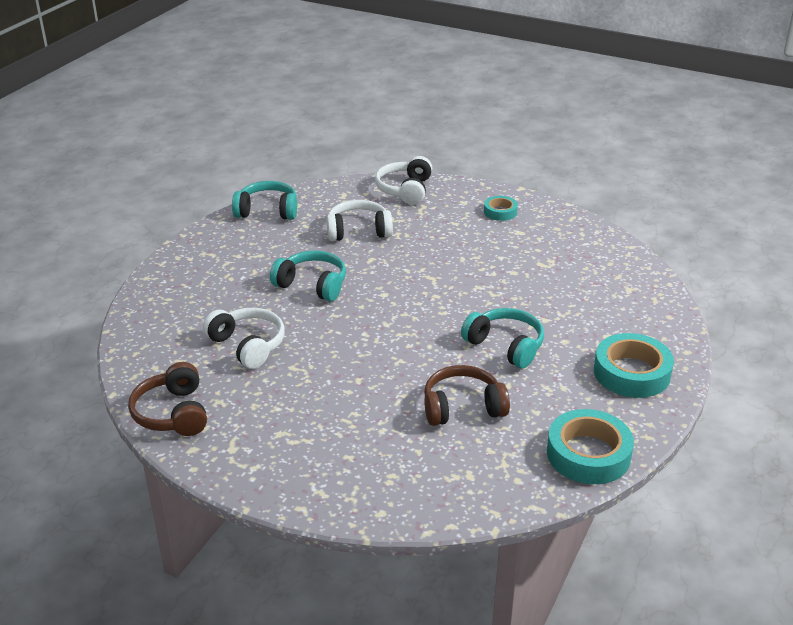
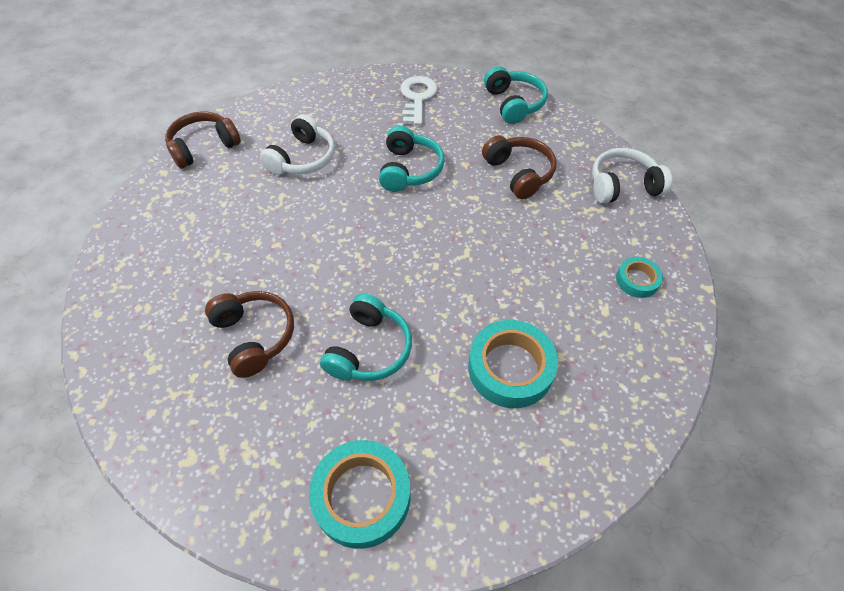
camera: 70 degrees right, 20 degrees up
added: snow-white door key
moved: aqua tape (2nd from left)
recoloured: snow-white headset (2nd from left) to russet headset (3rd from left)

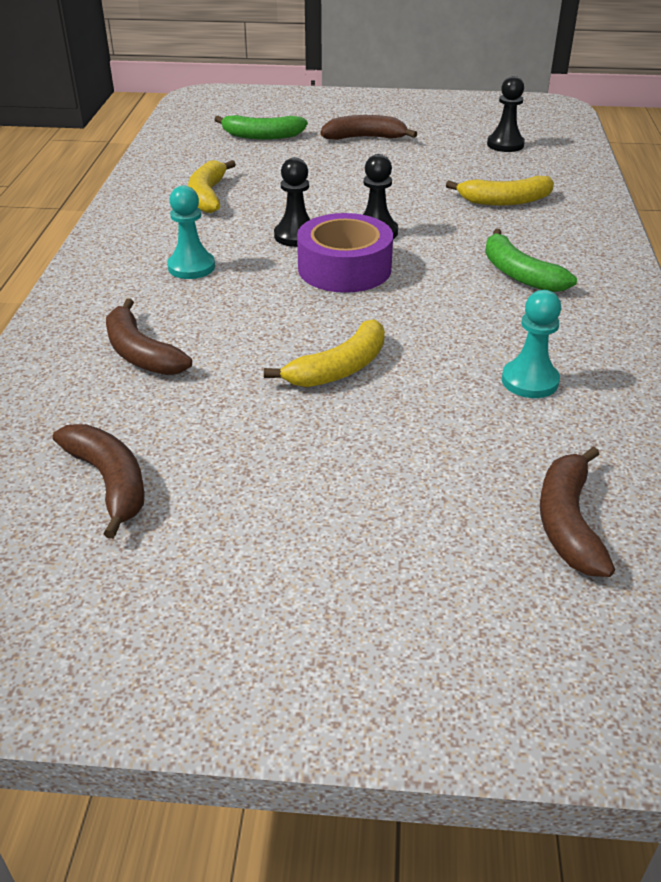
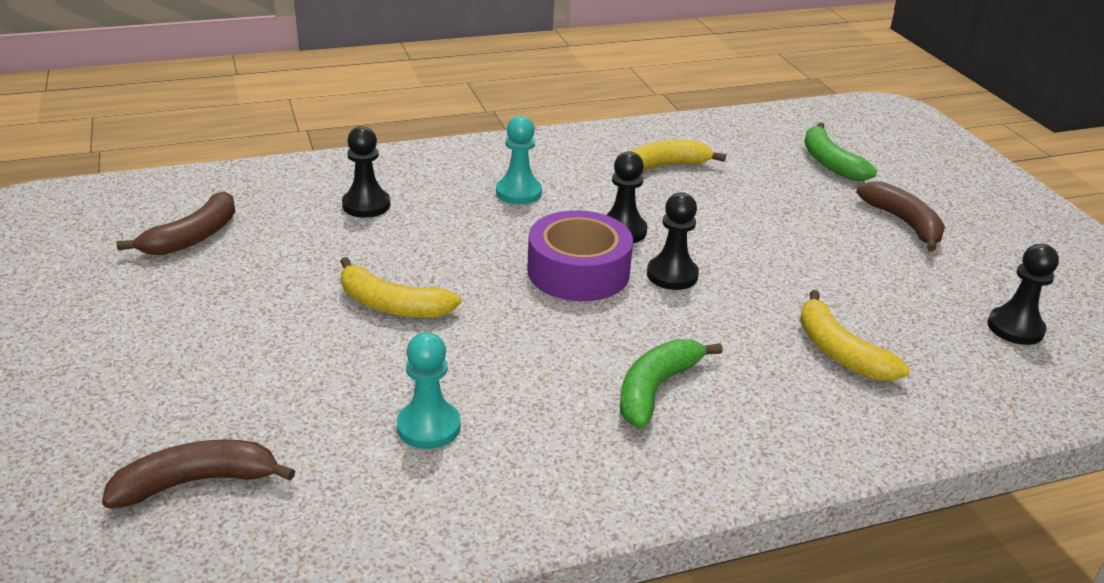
camera: 65 degrees right, 5 degrees down
replaced: russet banana fruit (2nd from left) to black pawn (1st from left)

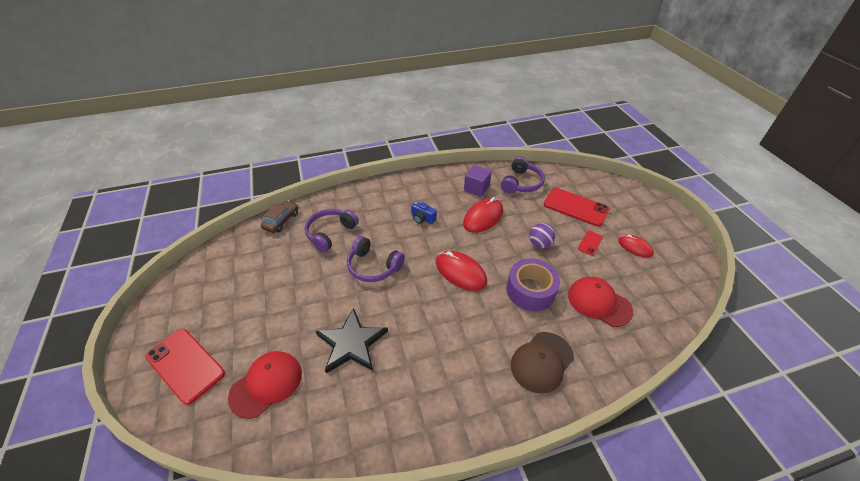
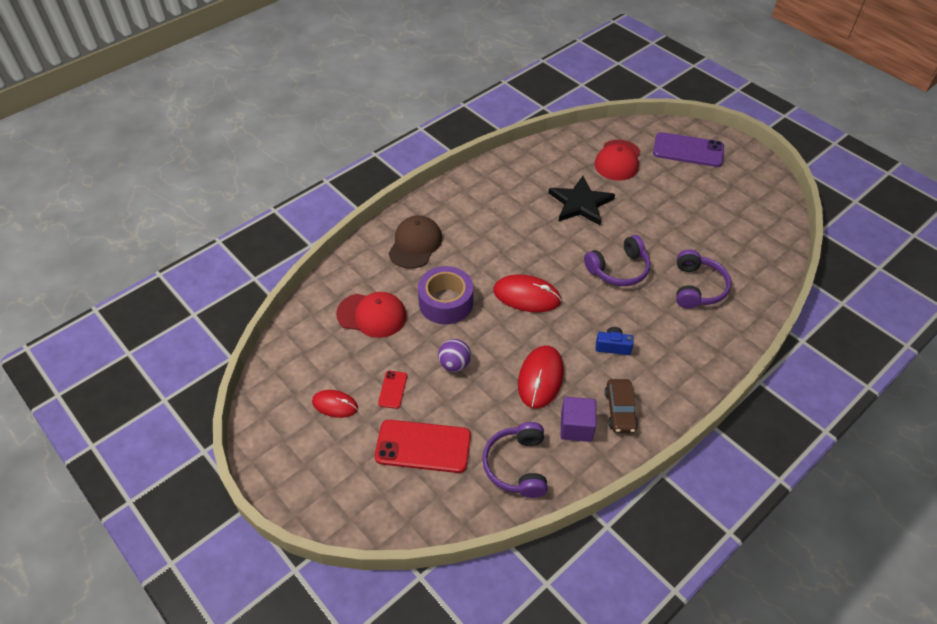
camera: 155 degrees right, 5 degrees up
moved: russet toy car
recoloured: red smartphone (1st from left) to violet smartphone
turned: violet headset (2nd from left) 150 degrees clockwise

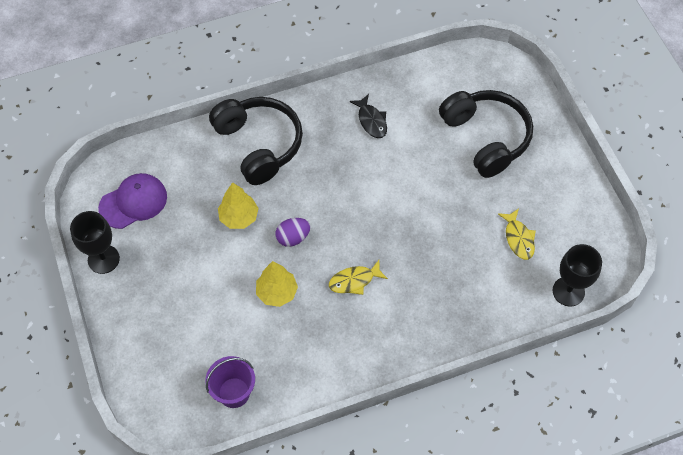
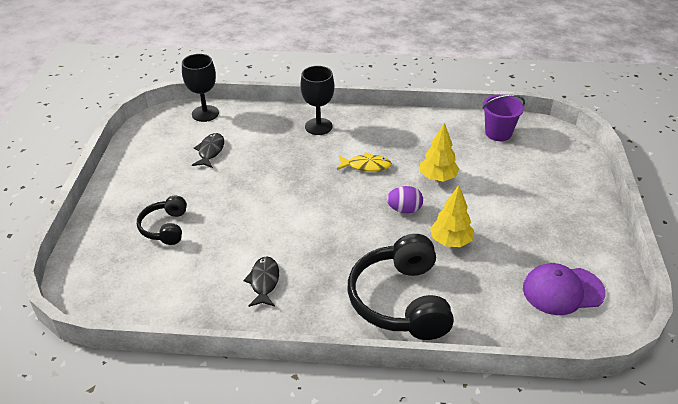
camera: 155 degrees left, 20 degrees down
moved: black wine glass (1st from left in the first image) to black wine glass (2nd from left)
recoloured: golden toy fish (2nd from left) to black toy fish (1st from left)
resized: black headset (2nd from left in the first image) x0.54

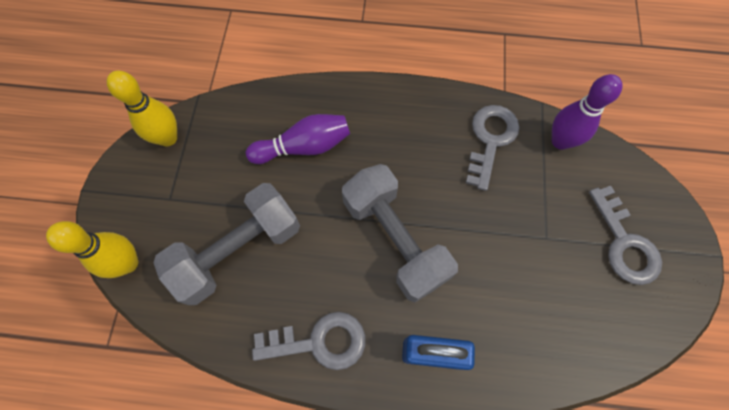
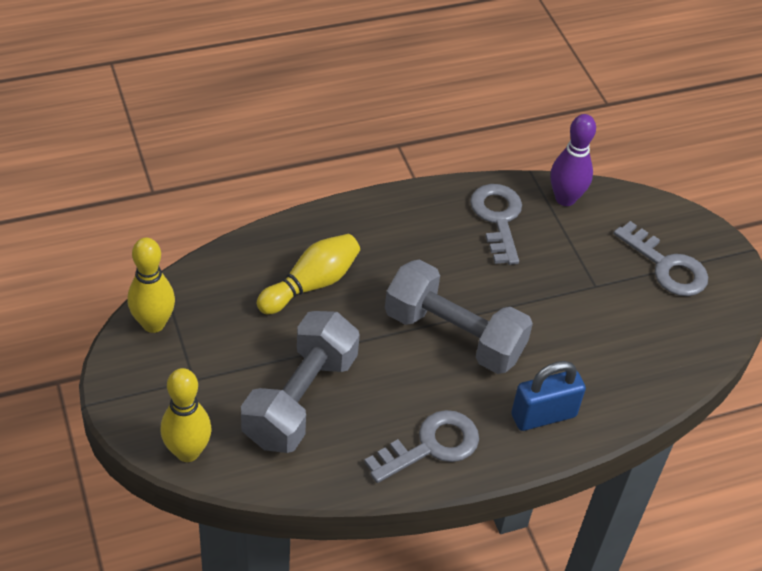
camera: 30 degrees left, 20 degrees down
recoloured: violet bowling pin (1st from left) to golden bowling pin (3rd from left)

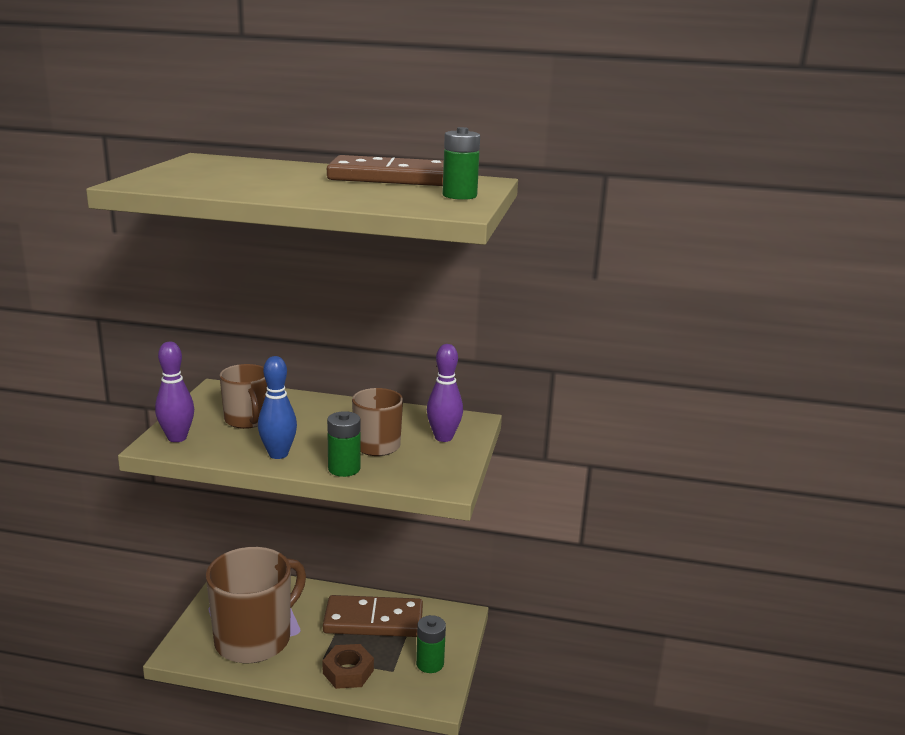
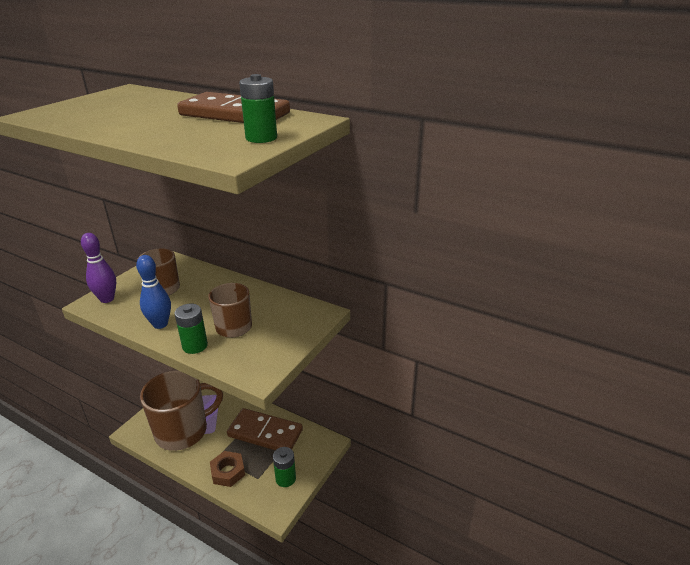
camera: 20 degrees right, 10 degrees up
removed: violet bowling pin (2nd from left)

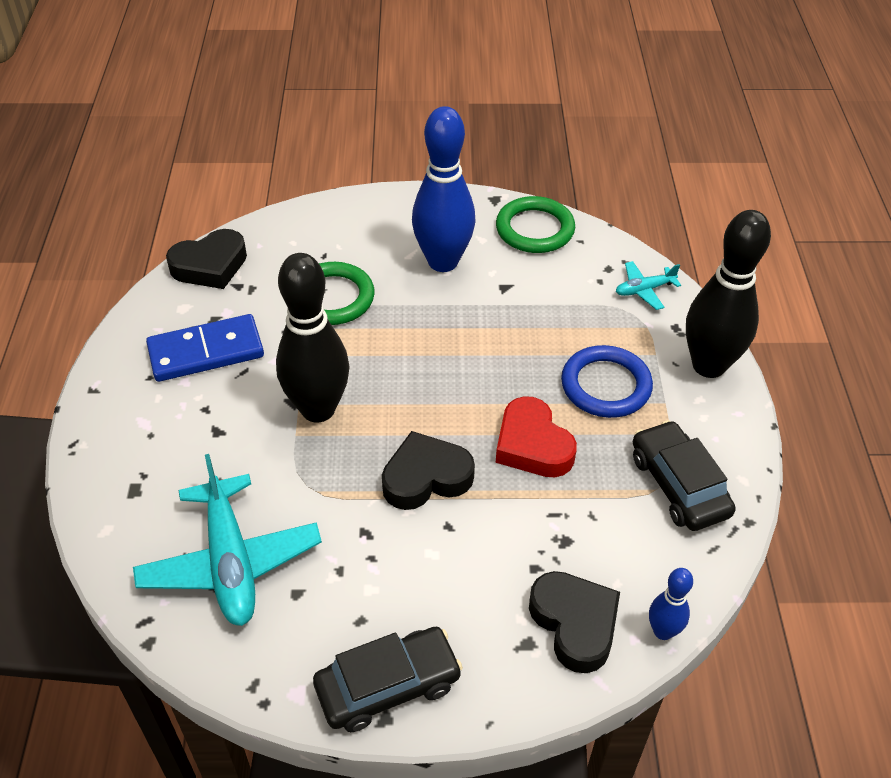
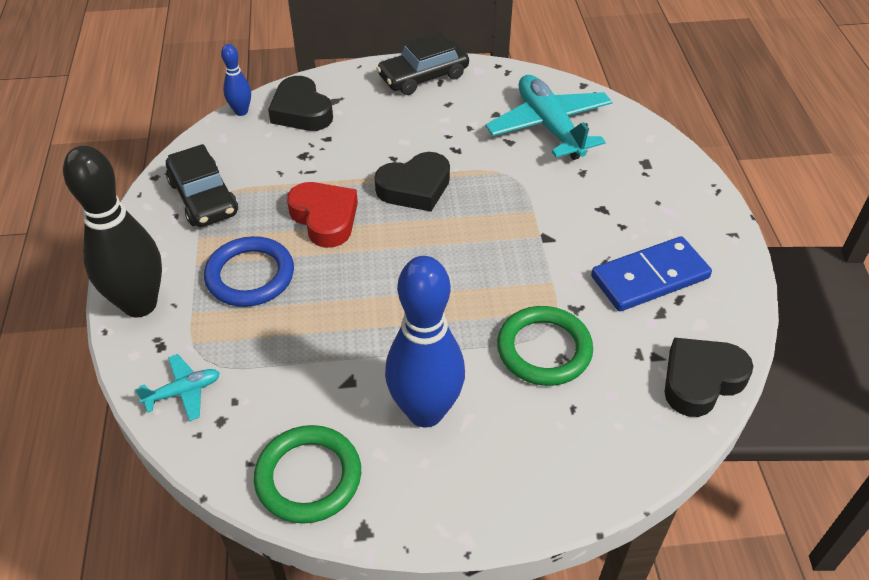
camera: 175 degrees right, 0 degrees up
removed: black bowling pin (1st from left)

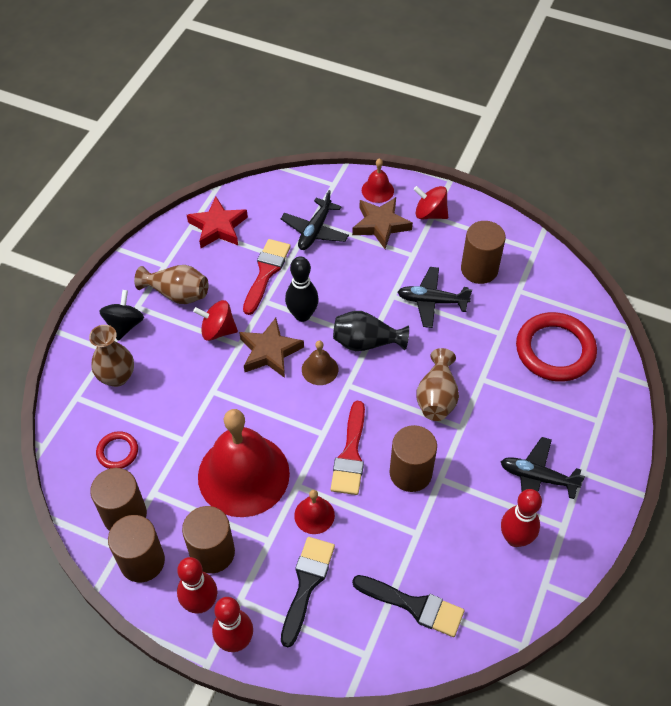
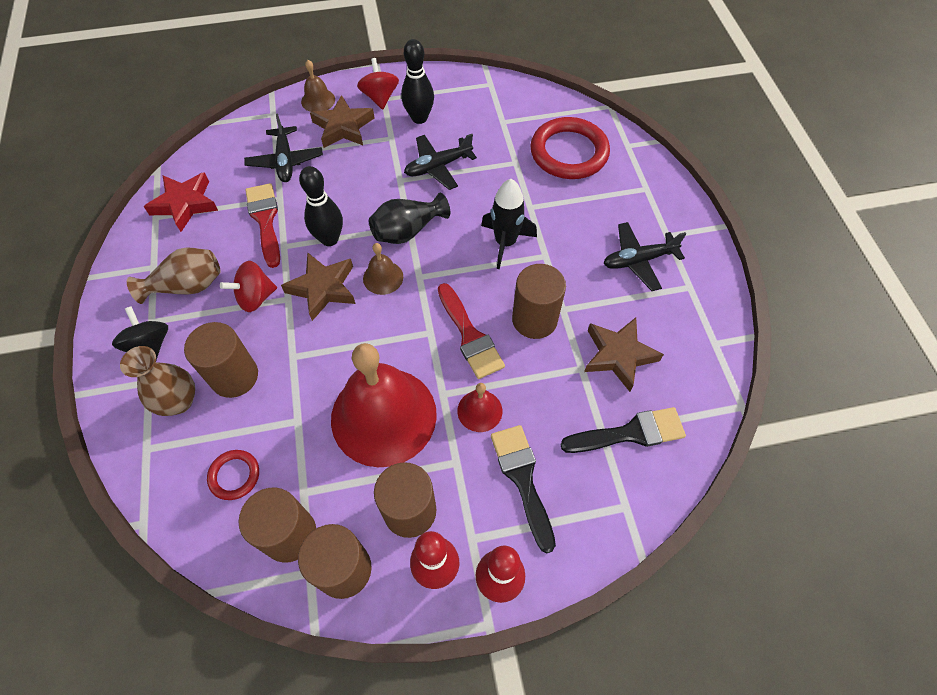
camera: 35 degrees left, 5 degrees up
removed: red bowling pin (3rd from left)
added: black bowling pin (2nd from left); russet star (3rd from left)
moved: russet cylinder shape (5th from left in the first image) to russet cylinder shape (1st from left)
replaced: russet flower vase (3rd from left) to black spaceship
recoloured: red hand bell (3rd from left) to russet hand bell (1st from left)
turned: red spinning top (2nd from left) 90 degrees clockwise

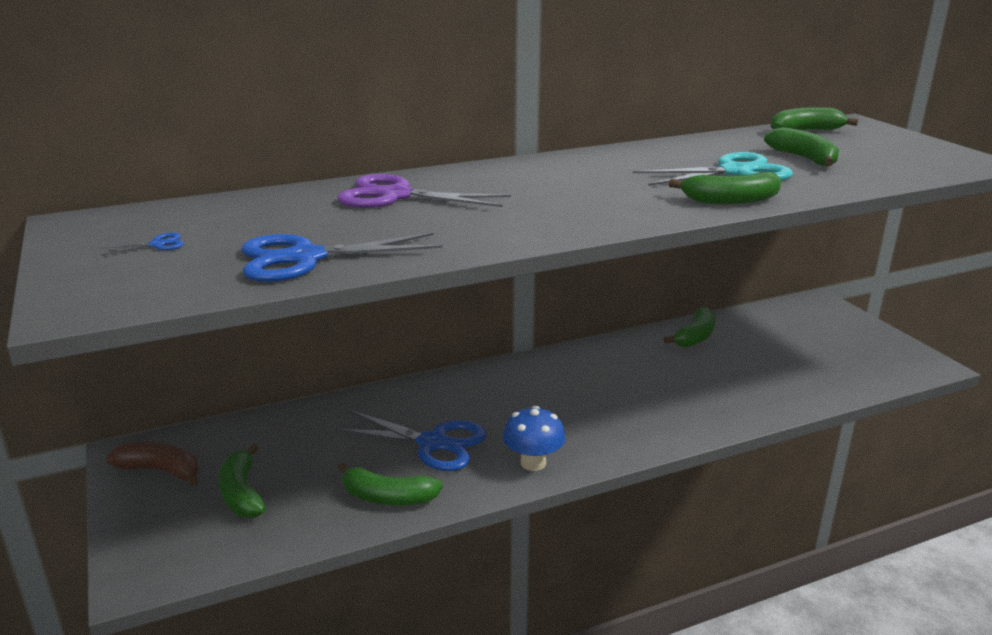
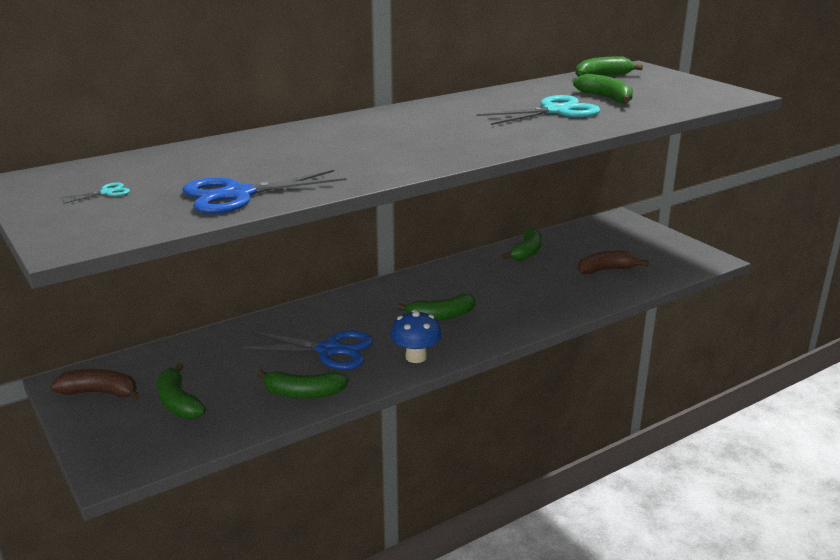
camera: 10 degrees left, 0 degrees up
removed: violet scissors
added: russet banana fruit (2nd from left)
moved: green banana fruit (4th from left in the first image) to green banana fruit (3rd from left)
recoloured: royal blue scissors (1st from left) to aqua scissors (1st from left)

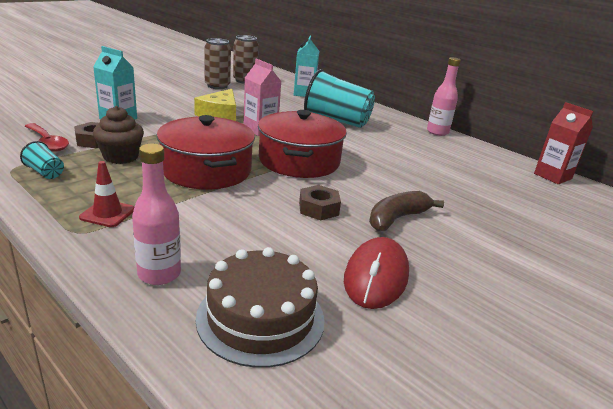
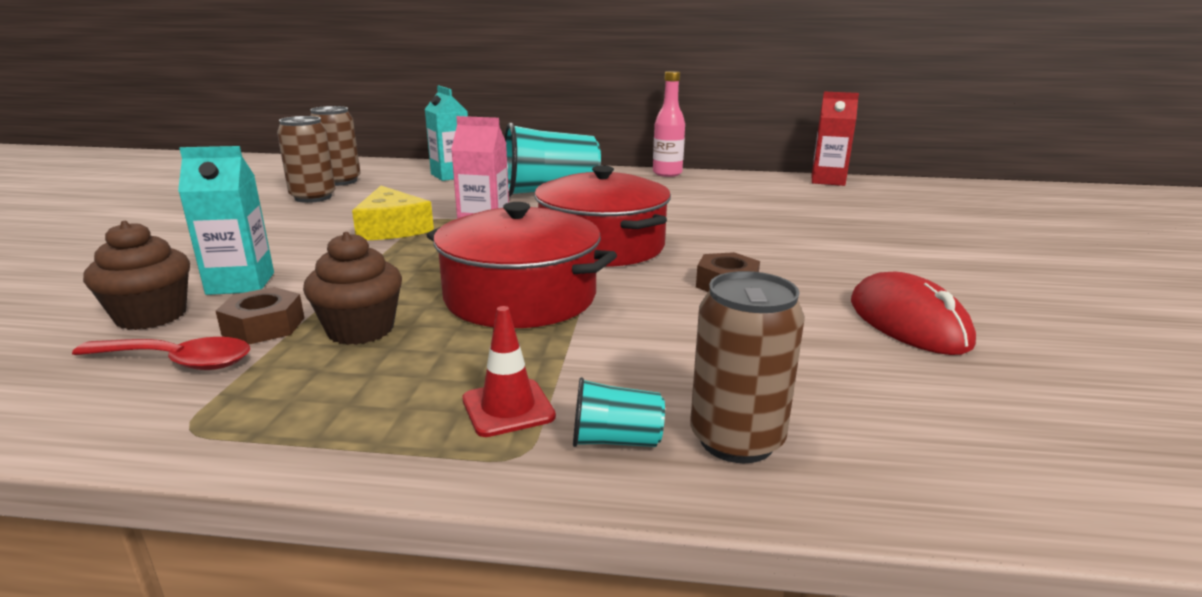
camera: 35 degrees left, 5 degrees down
removed: russet banana fruit; russet cake
added: russet fairy cake (1st from left)
moved: aqua beaker (1st from left in the first image) to aqua beaker (2nd from left)
replaced: rose-pink bottle (1st from left) to russet tin (3rd from left)

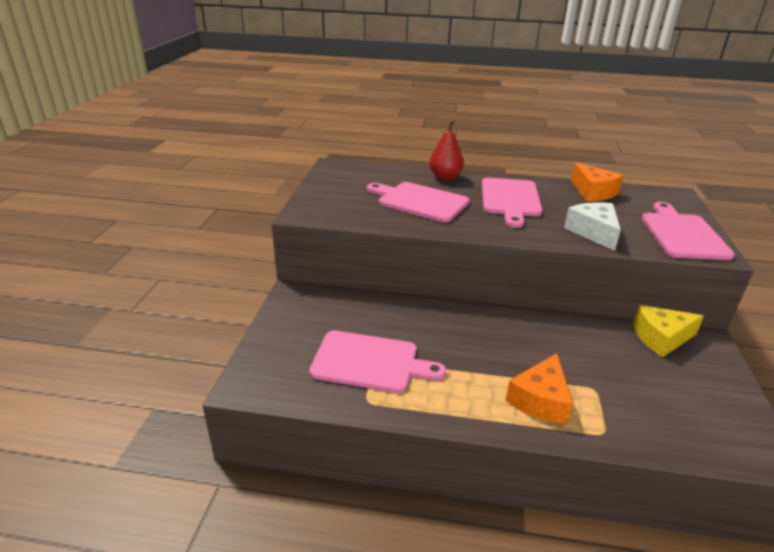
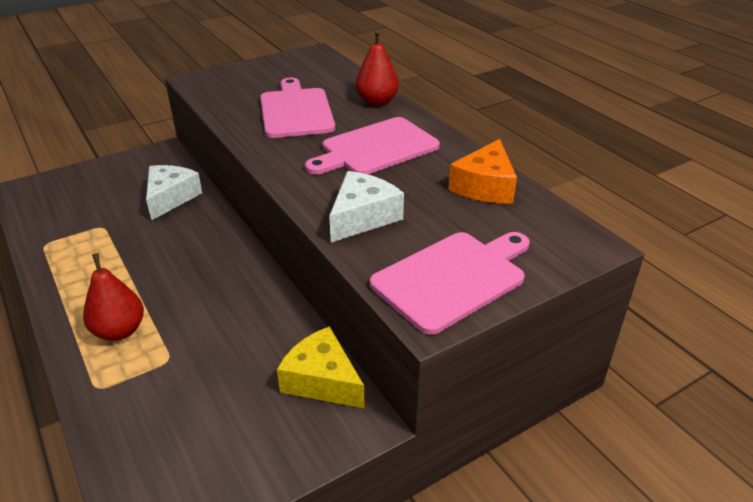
camera: 50 degrees right, 5 degrees up
removed: rose-pink bread board (1st from left)
added: snow-white cheese wedge (1st from left)
replaced: orange cheese wedge (1st from left) to red pear (1st from left)

